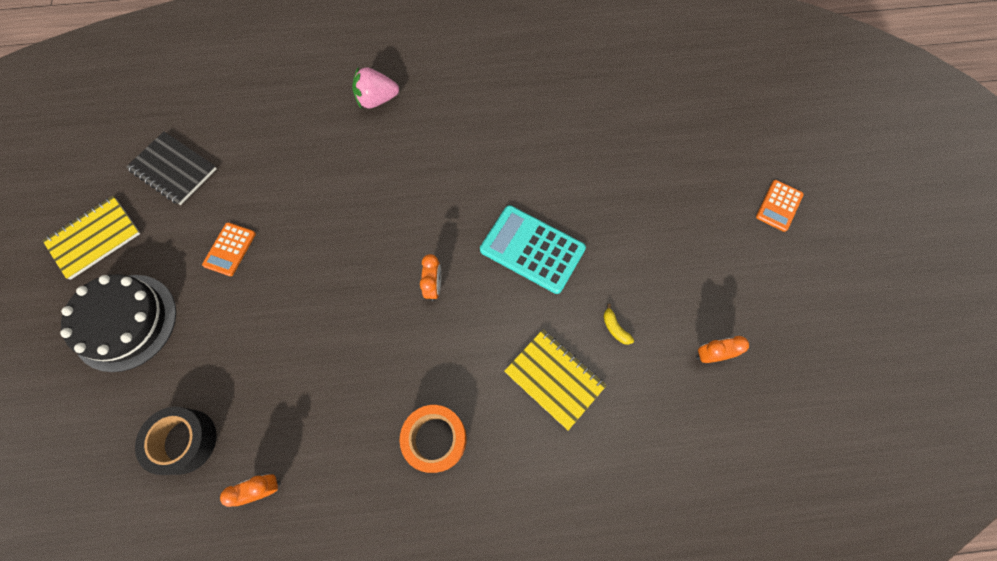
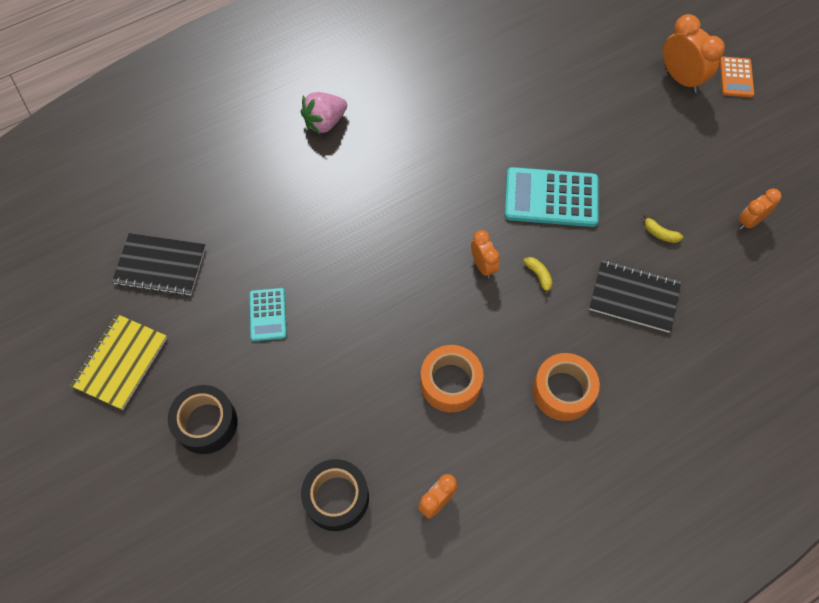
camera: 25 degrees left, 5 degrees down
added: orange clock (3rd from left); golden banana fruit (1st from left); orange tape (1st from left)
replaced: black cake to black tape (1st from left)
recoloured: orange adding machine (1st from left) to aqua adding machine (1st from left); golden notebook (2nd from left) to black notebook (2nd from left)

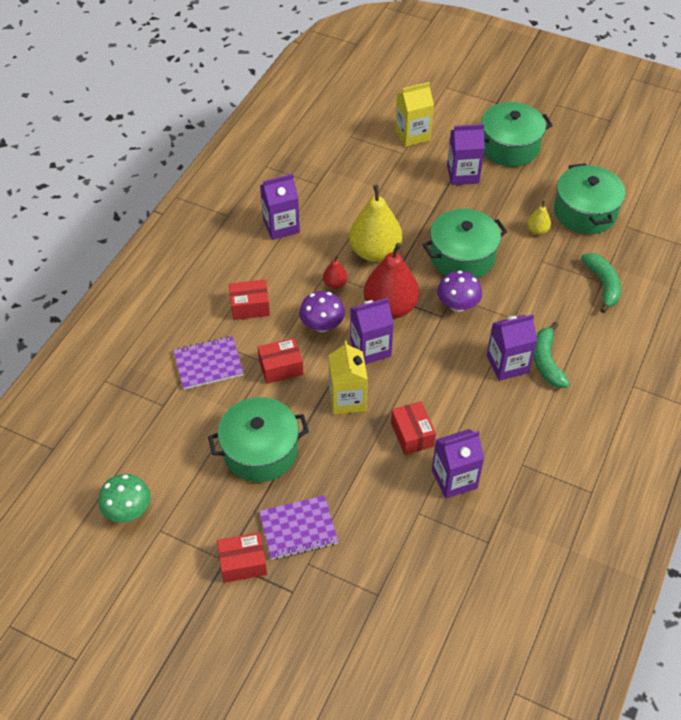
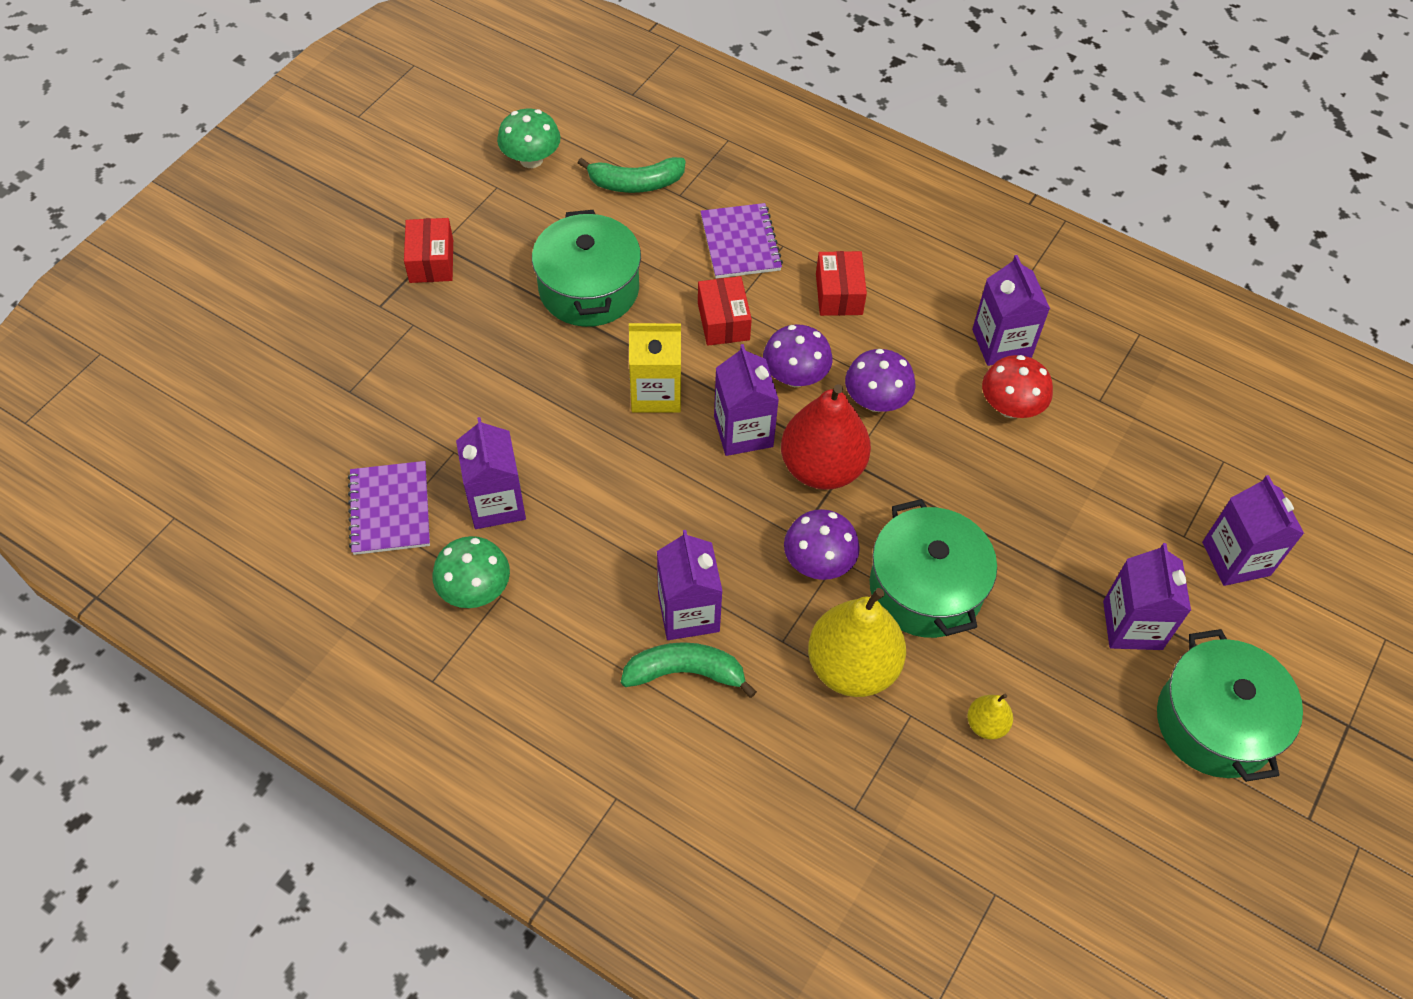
camera: 95 degrees right, 5 degrees up
removed: green pot (4th from left); red box (4th from left)
added: red toadstool; green toadstool (1st from left)
moved: golden pear (1st from left); green banana fruit (2nd from left in the first image) to green banana fruit (1st from left); violet notebook (2nd from left in the first image) to violet notebook (1st from left)
replaced: red pear (1st from left) to violet toadstool (3rd from left)
recoloured: golden milk carton (2nd from left) to violet milk carton (6th from left)

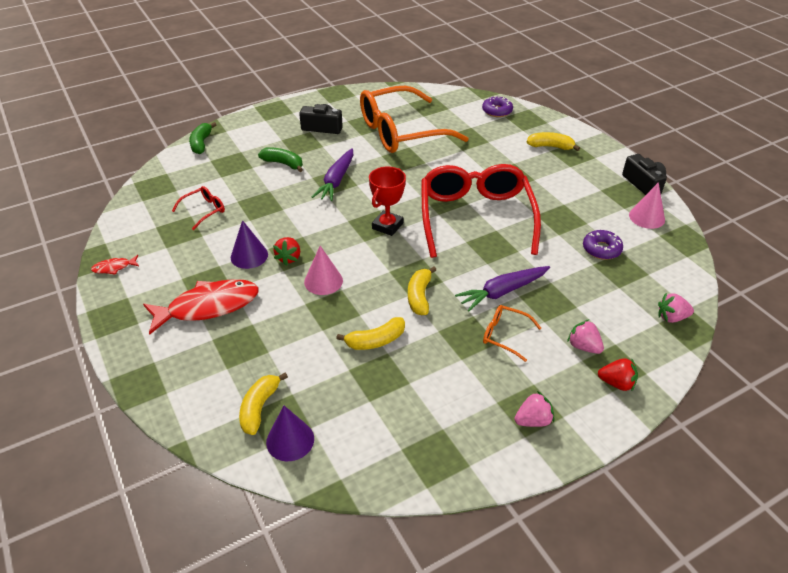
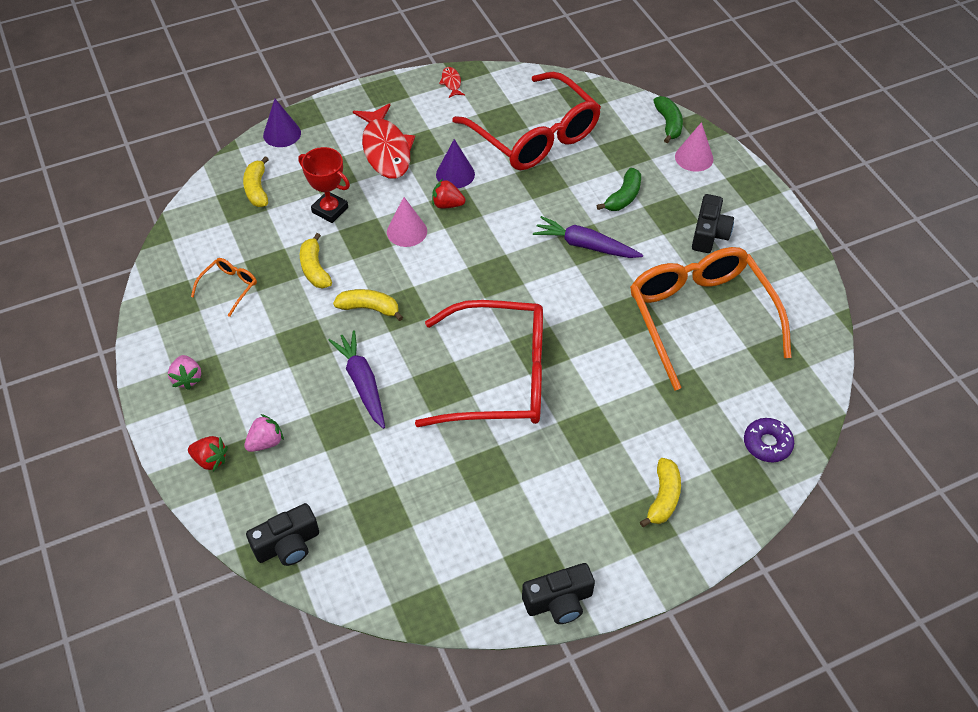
camera: 95 degrees right, 10 degrees up
removed: violet donut (2nd from left)
moved: red trophy; rose-pink cone (2nd from left); orange glasses (2nd from left in the first image) to orange glasses (1st from left); violet cone (2nd from left in the first image) to violet cone (1st from left)
replaced: rose-pink toy strawberry (3rd from left) to black photo camera (1st from left)
turned: green banana fruit (1st from left in the first image) 75 degrees clockwise; red toy strawberry (2nd from left in the first image) 90 degrees counterclockwise; golden banana fruit (1st from left) 120 degrees counterclockwise
resized: red glasses (1st from left in the first image) x2.47

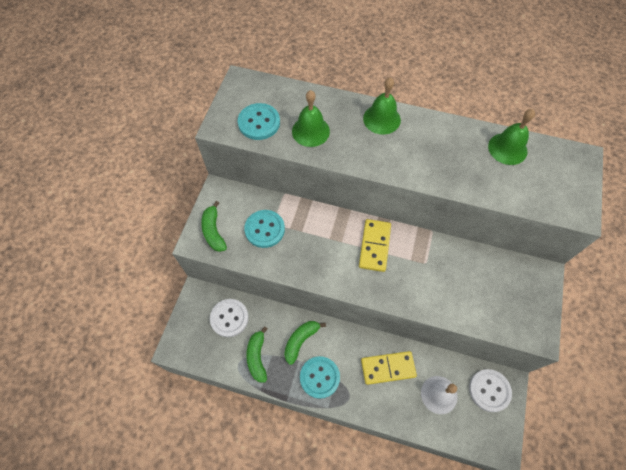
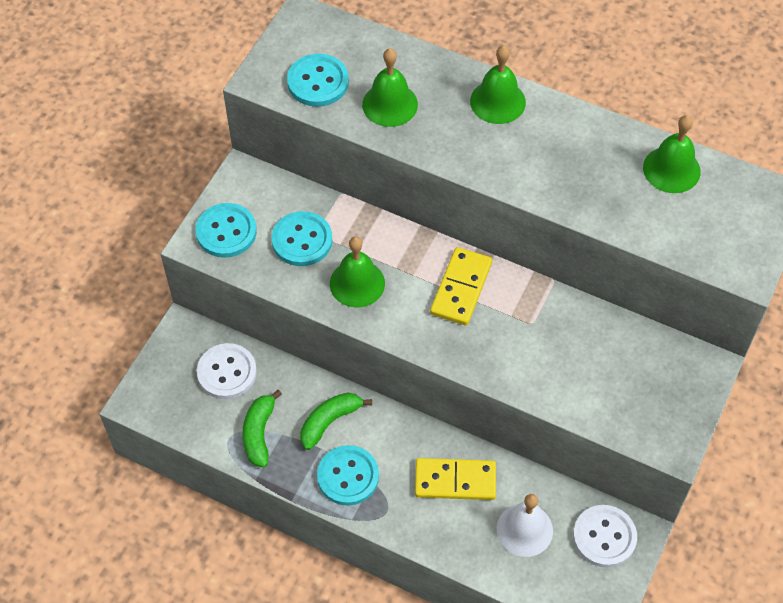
camera: 10 degrees right, 5 degrees down
added: green hand bell (1st from left)
replaced: green banana fruit (1st from left) to aqua sewing button (1st from left)

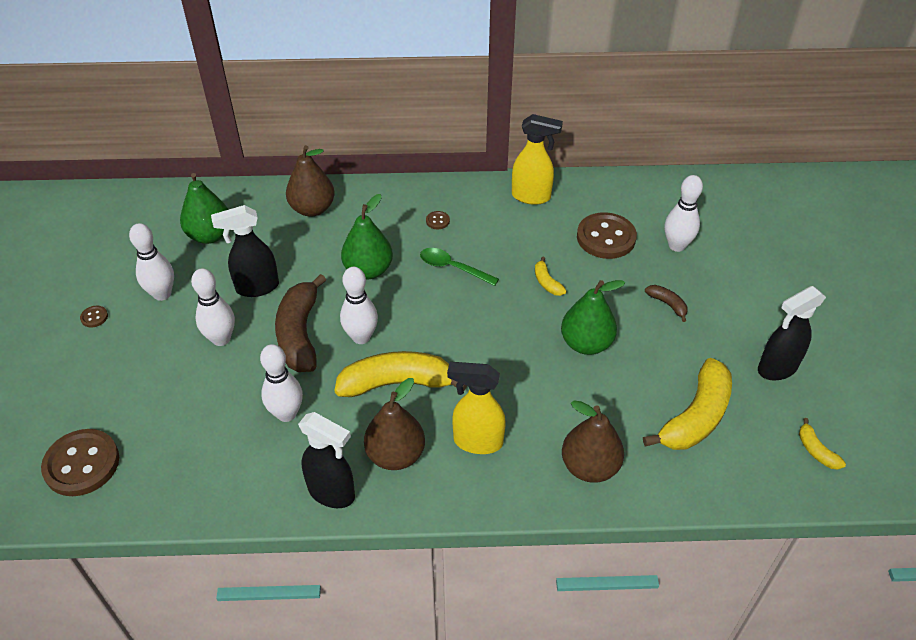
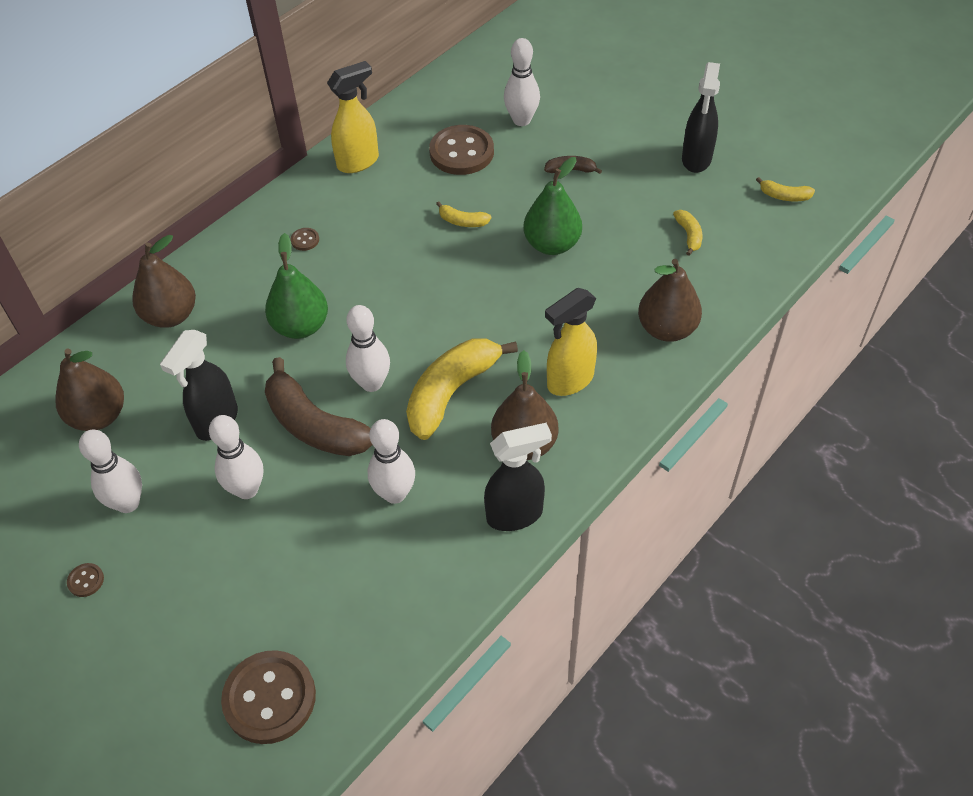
camera: 45 degrees left, 5 degrees up
removed: green teaspoon
recoloured: green pear (1st from left) to russet pear (1st from left)
resized: golden banana fruit (3rd from left) x0.45

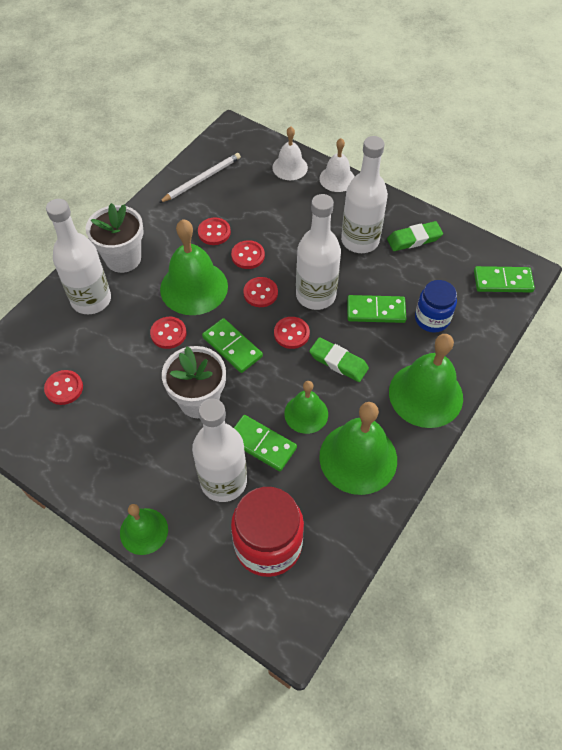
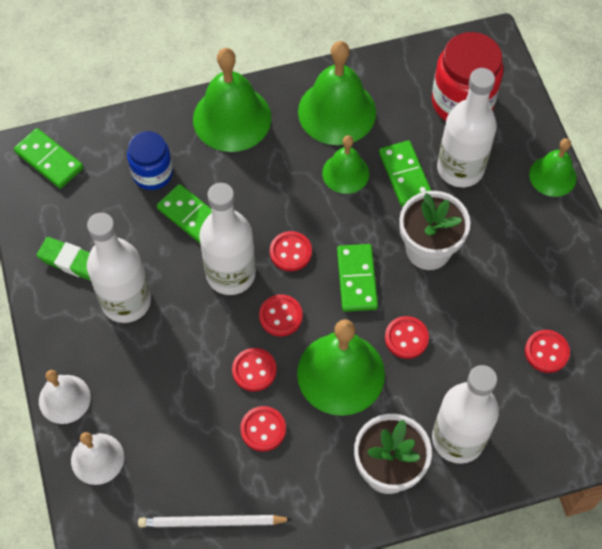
camera: 140 degrees left, 5 degrees up
removed: green eraser (1st from left)

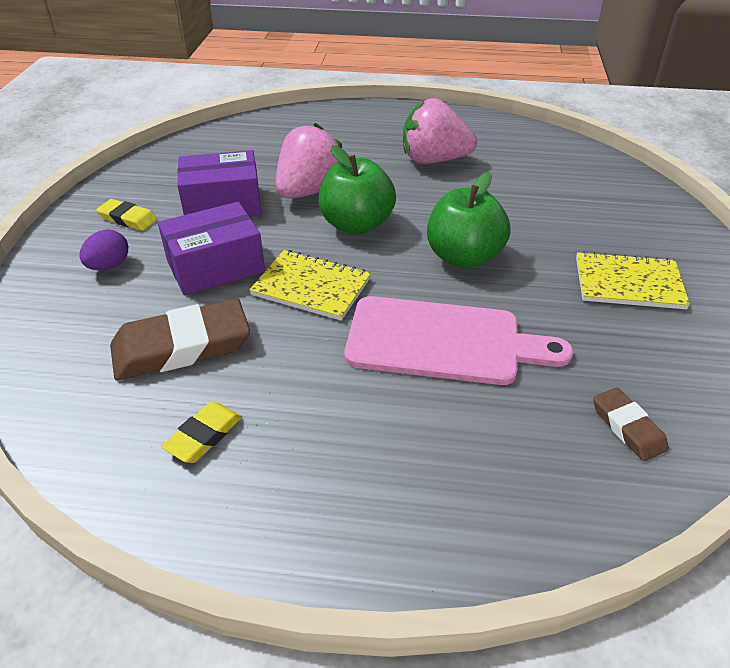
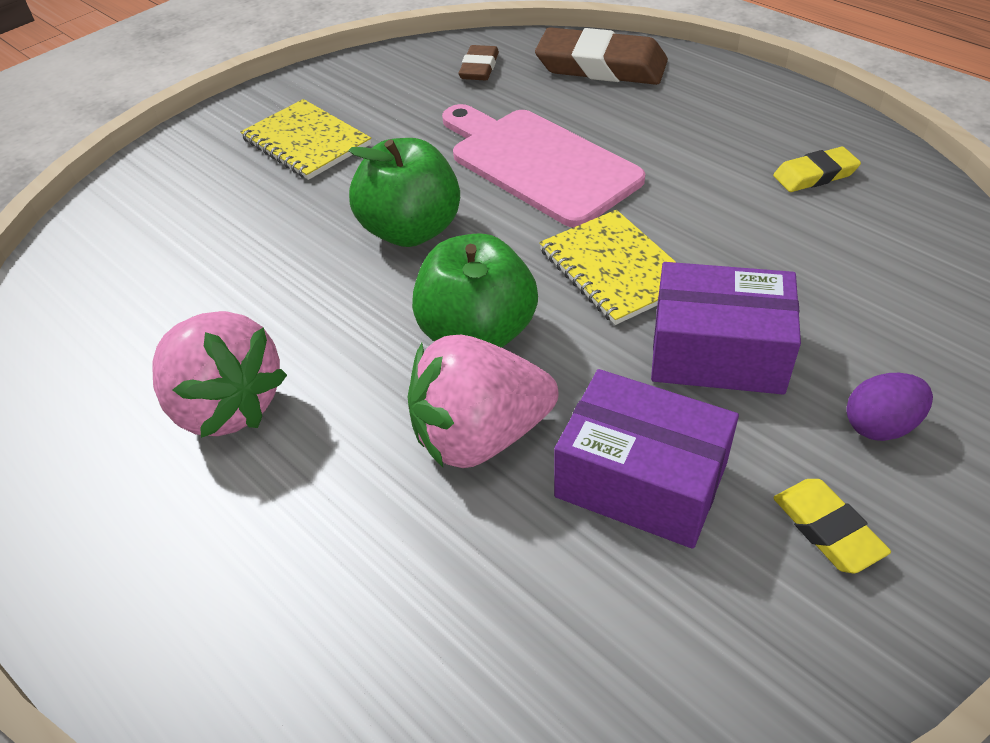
camera: 140 degrees left, 5 degrees up
moved: russet eraser (1st from left in the first image) to russet eraser (2nd from left)

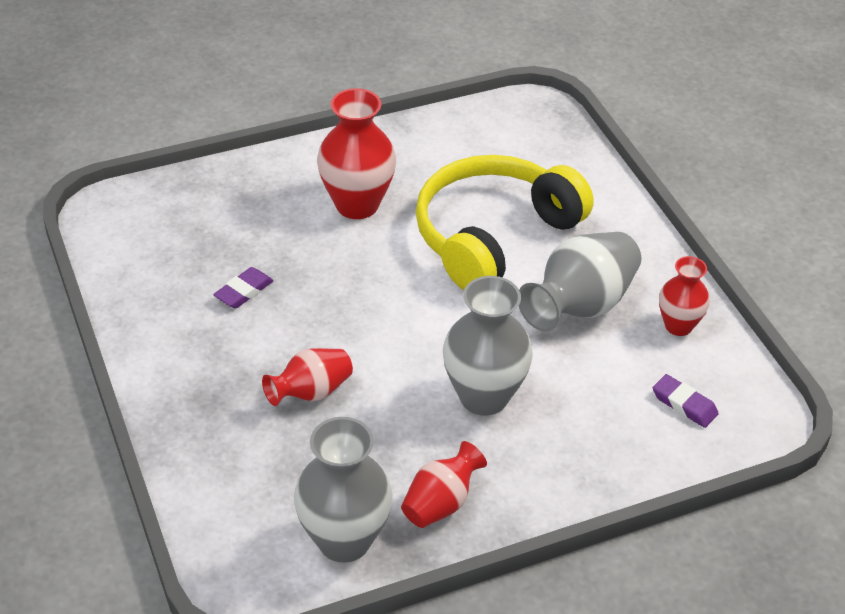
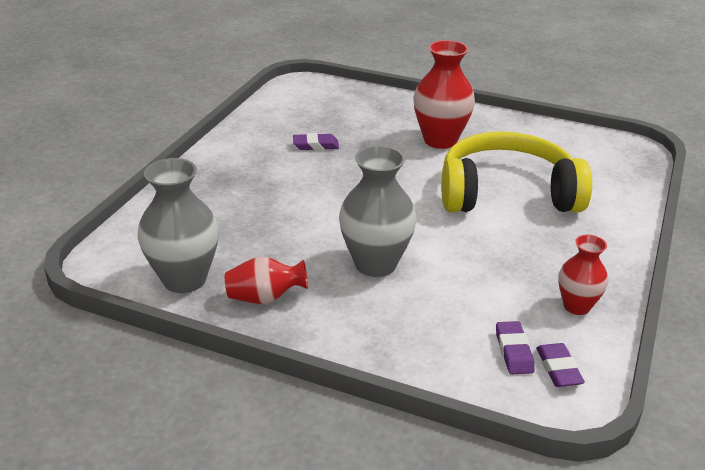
camera: 45 degrees right, 10 degrees down
removed: grey flower vase (3rd from left); red flower vase (1st from left)
added: violet eraser (3rd from left)

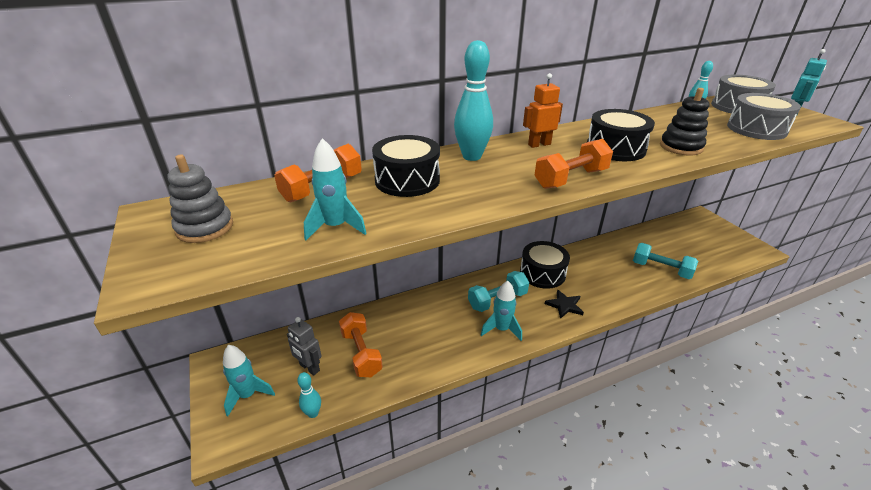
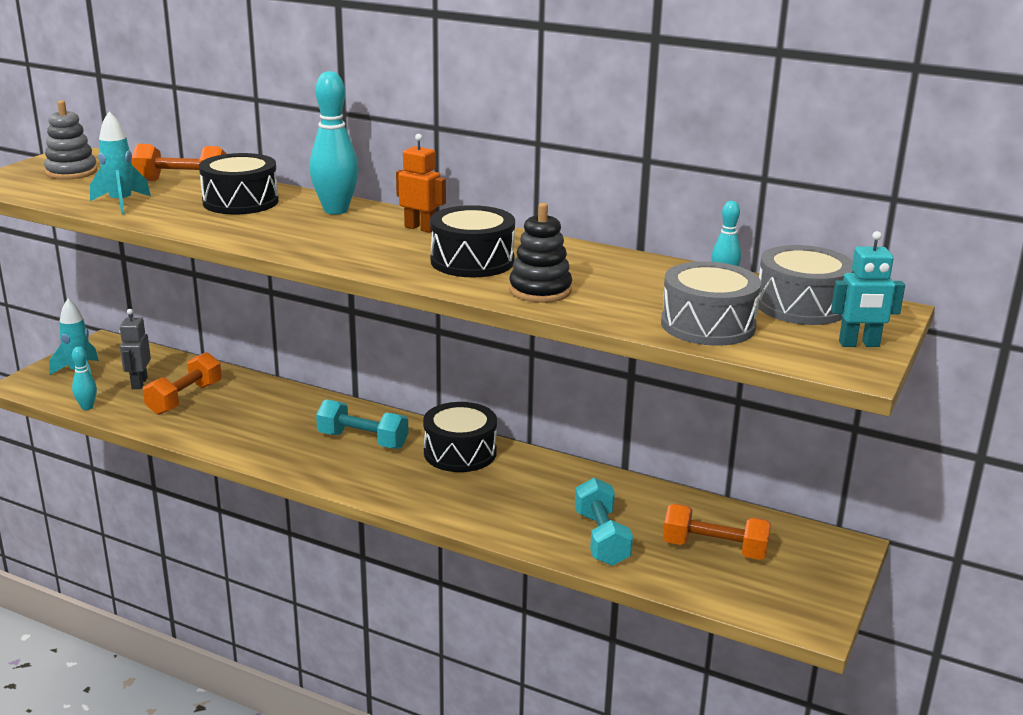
camera: 50 degrees right, 10 degrees down
removed: aqua spaceship (3rd from left); black star
moved: orange free weight (3rd from left)

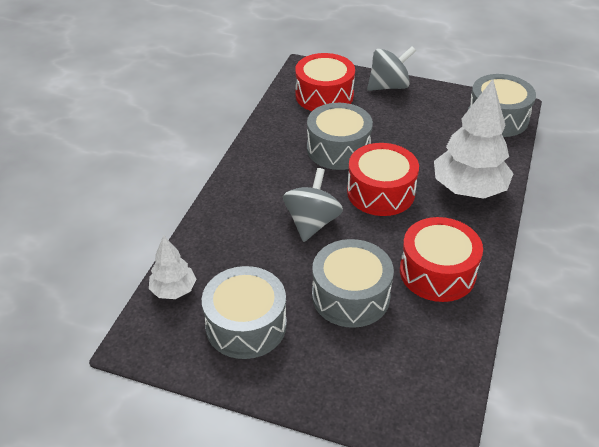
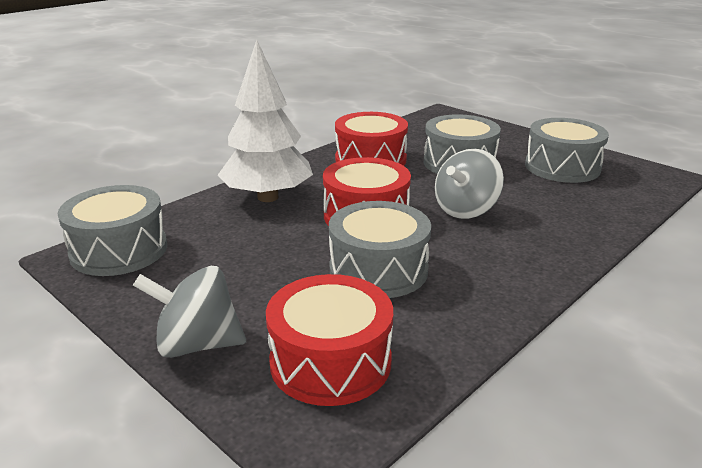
camera: 155 degrees left, 15 degrees down
removed: snow-white tree (1st from left)

